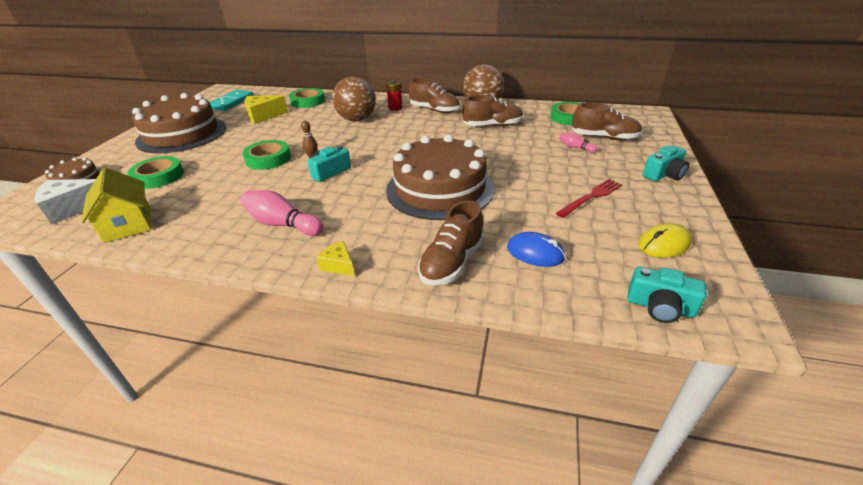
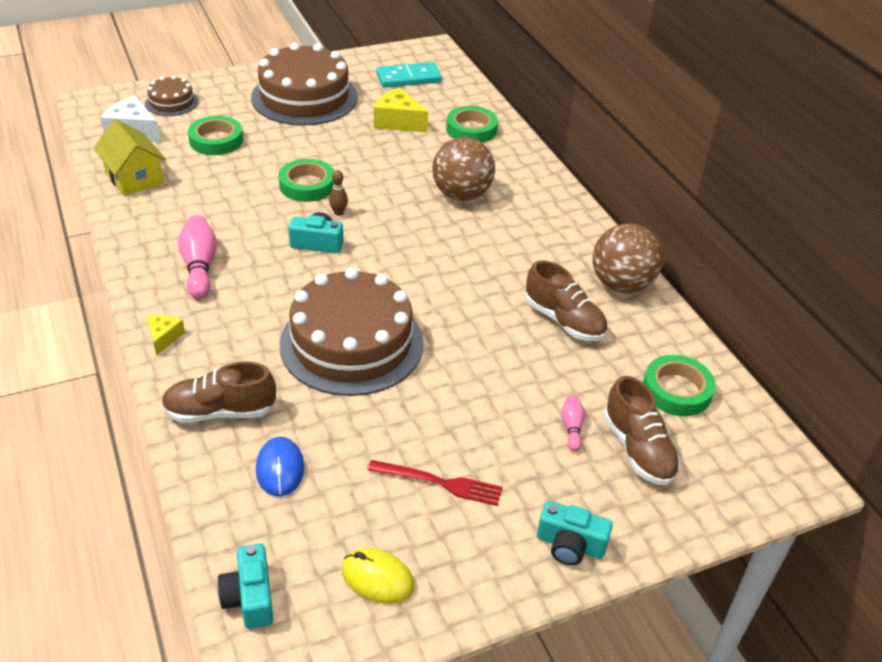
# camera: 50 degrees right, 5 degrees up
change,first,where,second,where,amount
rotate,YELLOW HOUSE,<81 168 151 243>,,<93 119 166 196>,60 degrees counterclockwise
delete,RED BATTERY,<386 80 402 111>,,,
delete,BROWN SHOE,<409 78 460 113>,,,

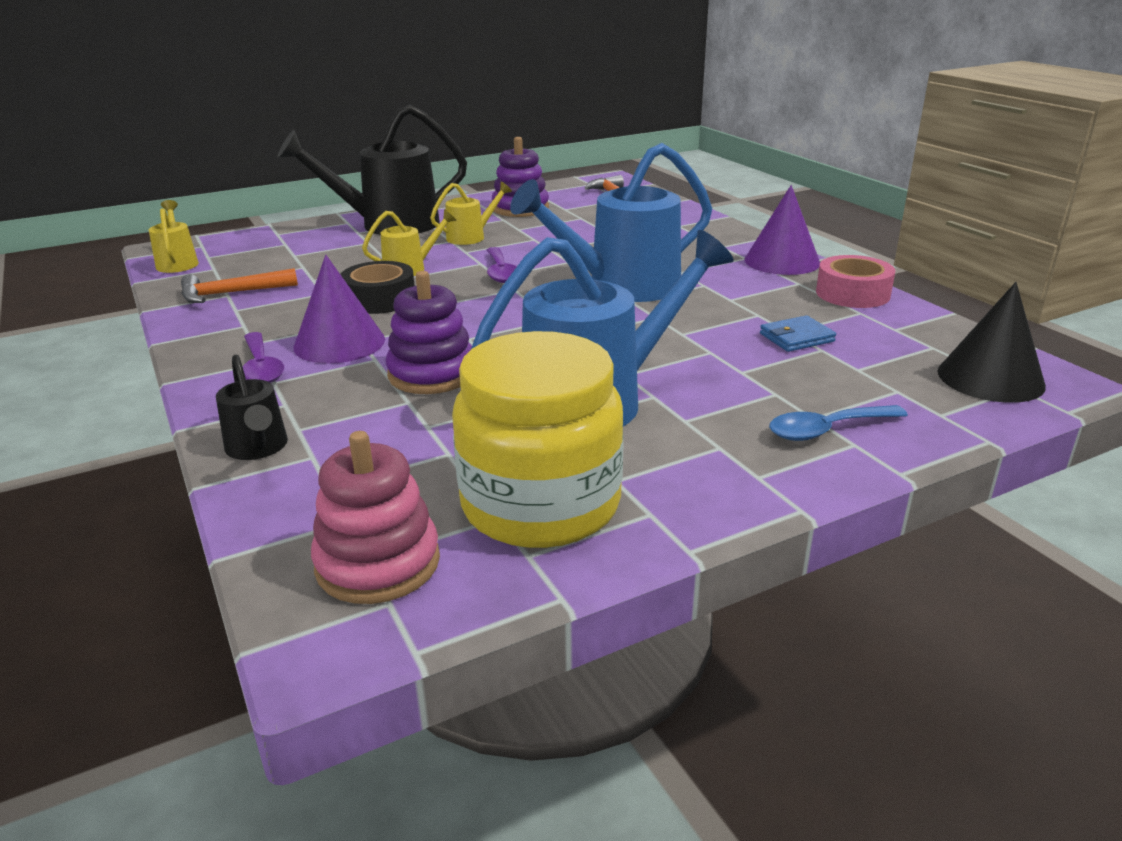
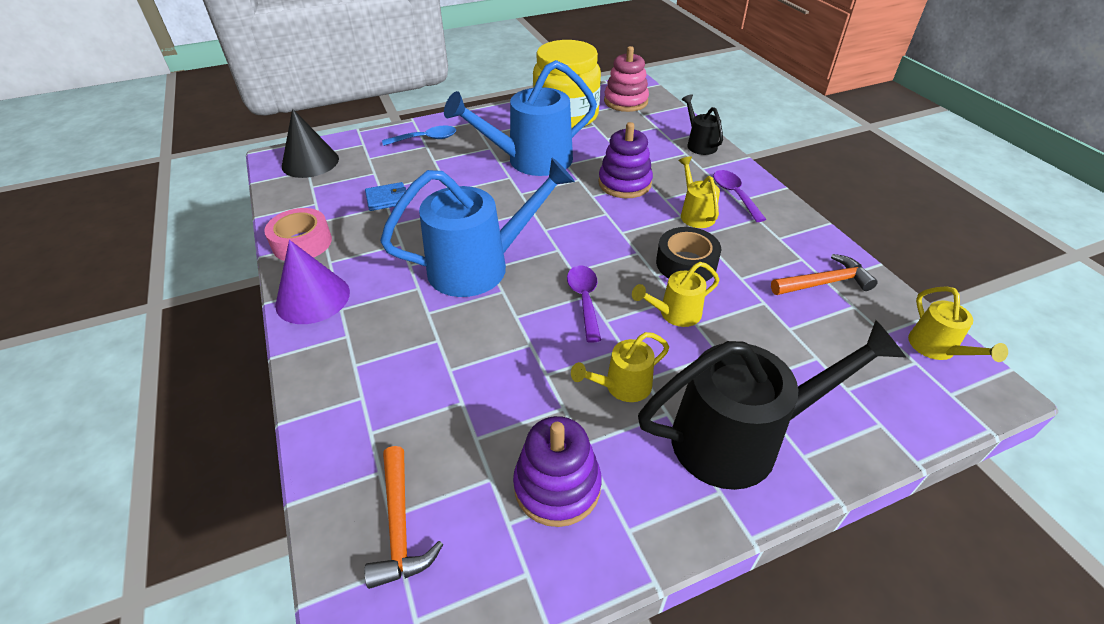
# camera: 175 degrees left, 15 degrees up
change,first,where,second,where,amount
replace,PURPLE CONE,<294 255 385 364>,YELLOW WATERING CAN,<679 156 720 228>,

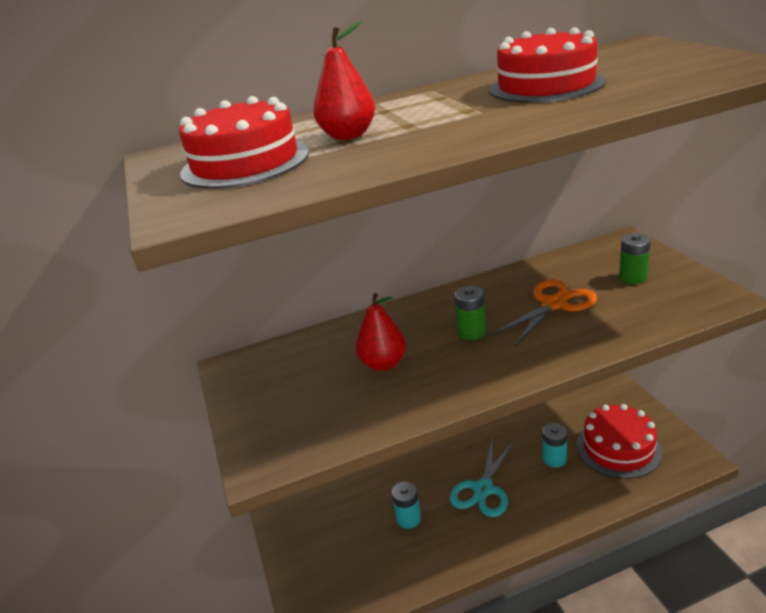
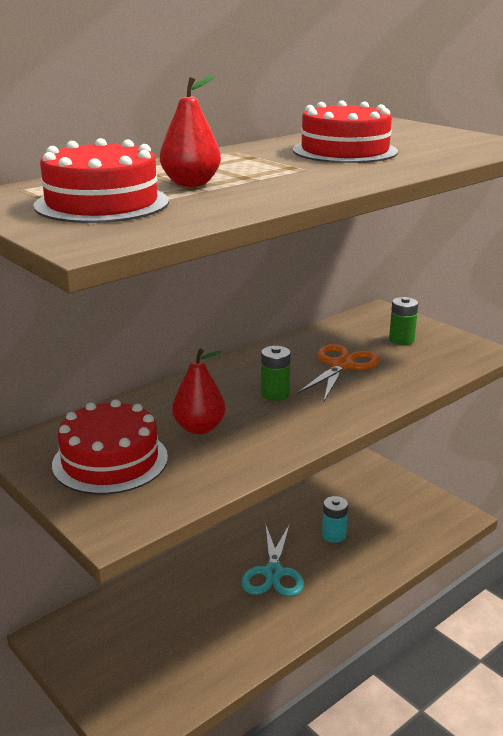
# camera: 25 degrees left, 5 degrees down
change,first,where,second,where,amount
delete,TURQUOISE BATTERY,<392 482 421 529>,,,
move,RED CAKE,<577 404 662 479>,,<52 399 168 494>,

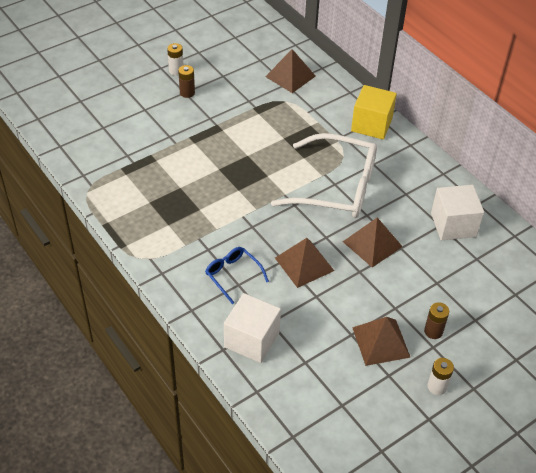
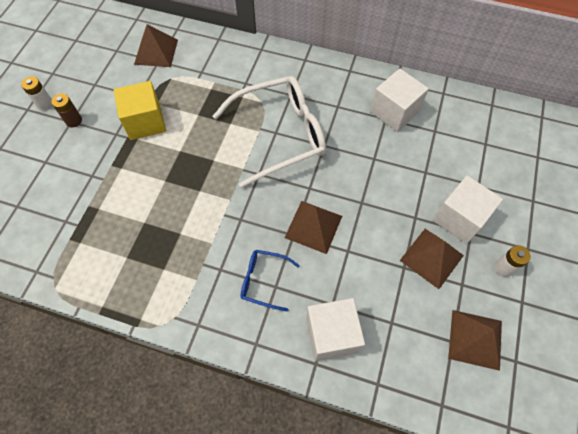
# camera: 35 degrees left, 15 degrees up
change,first,where,second,where,amount
move,BROWN PYRAMID,<343 217 403 267>,,<448 310 502 371>,
move,YELLOW CUBE,<351 85 397 140>,,<114 81 166 140>,
replace,BROWN BATTERY,<424 302 449 339>,WHITE CUBE,<433 175 503 244>,

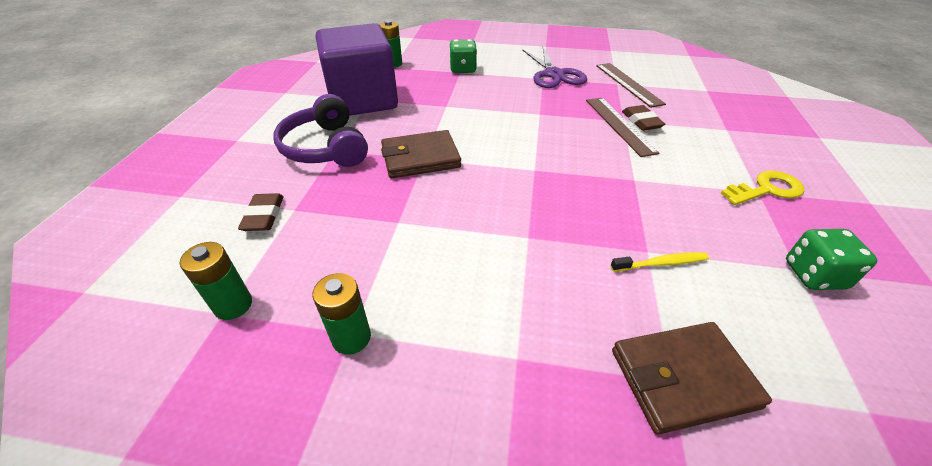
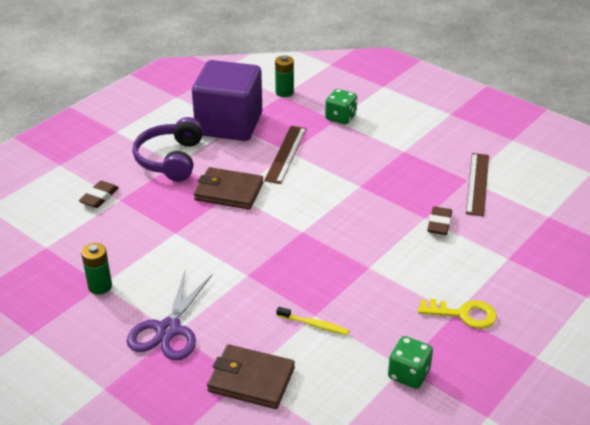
# camera: 30 degrees right, 5 degrees down
change,first,where,second,where,amount
delete,GREEN BATTERY,<180 242 252 320>,,,
move,PURPLE SCISSORS,<522 47 587 88>,,<127 271 212 360>,
move,BROWN RULER,<586 98 660 157>,,<264 126 307 184>,

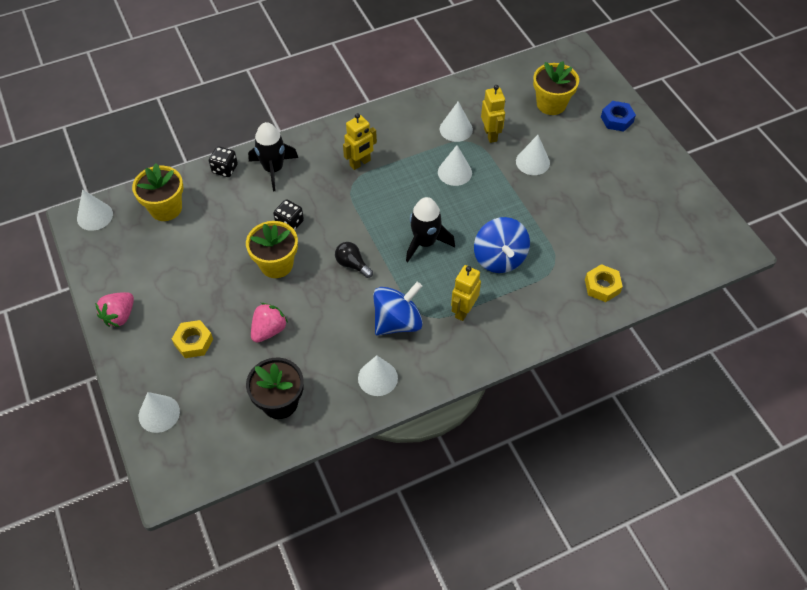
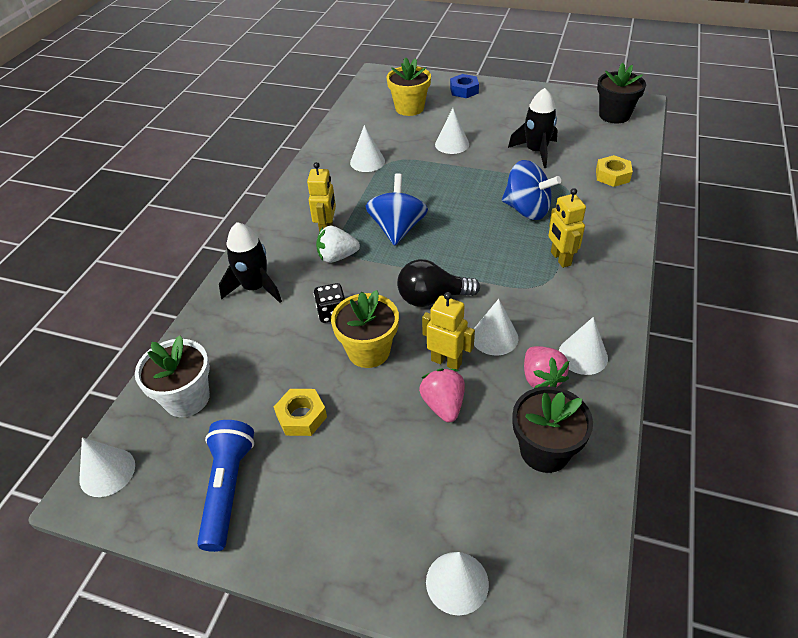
# camera: 45 degrees left, 10 degrees down
change,first,where,second,where,amount
move,PINK STRAWBERRY,<95 292 134 327>,,<524 346 569 388>,
recolor,YELLOW FLOWER POT,<132 163 183 221>,WHITE FLOWER POT,<135 335 210 417>,
move,YELLOW NUT,<172 320 213 358>,,<274 389 327 436>,
delete,BLACK DICE,<209 146 238 177>,,,
resize,BLACK LIGHT BULB,<335 242 373 278>,,<397 259 480 307>,x1.54
move,BLUE SPINNING TOP,<373 282 423 336>,,<366 173 428 246>,
move,BLACK ROCKET,<406 197 455 262>,,<508 88 558 168>,
move,WHITE CONE,<438 145 472 186>,,<474 299 518 356>,
move,YELLOW ROBOT,<481 85 505 143>,,<422 292 475 370>,
insert,,,BLUE FLASHLIGHT,<197 420 254 552>,
insert,,,WHITE STRAWBERRY,<316 226 360 263>,
insert,,,BLACK FLOWER POT,<597 62 646 124>,

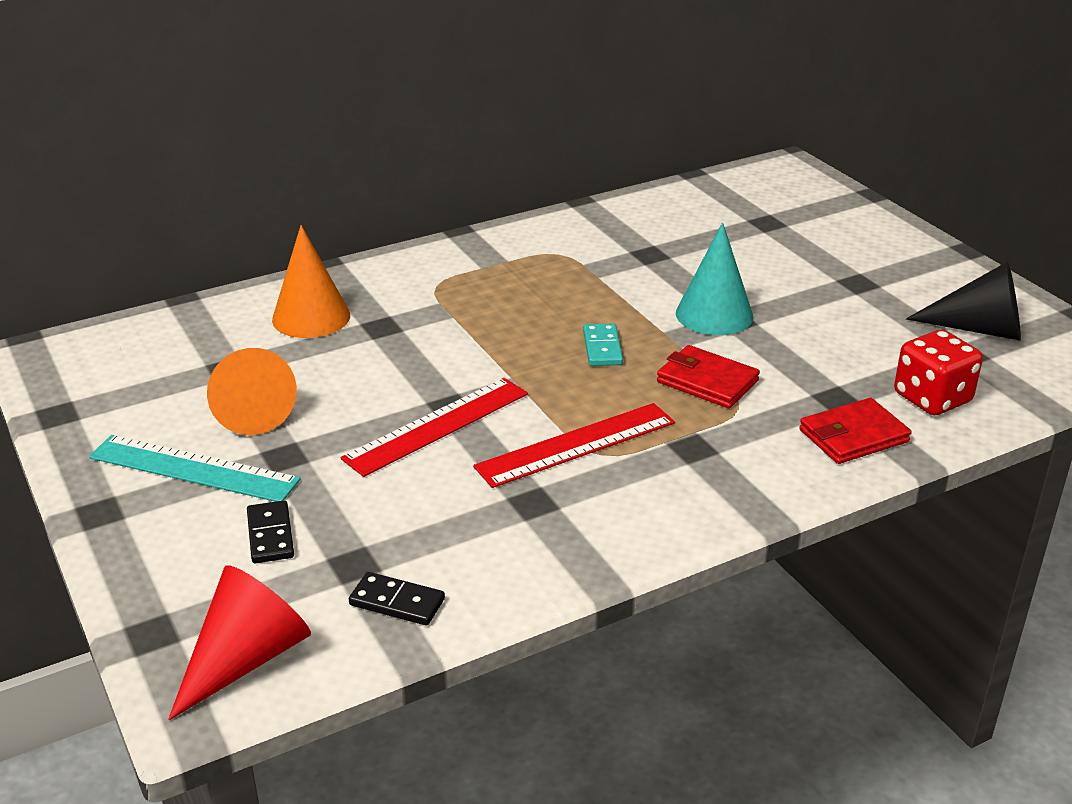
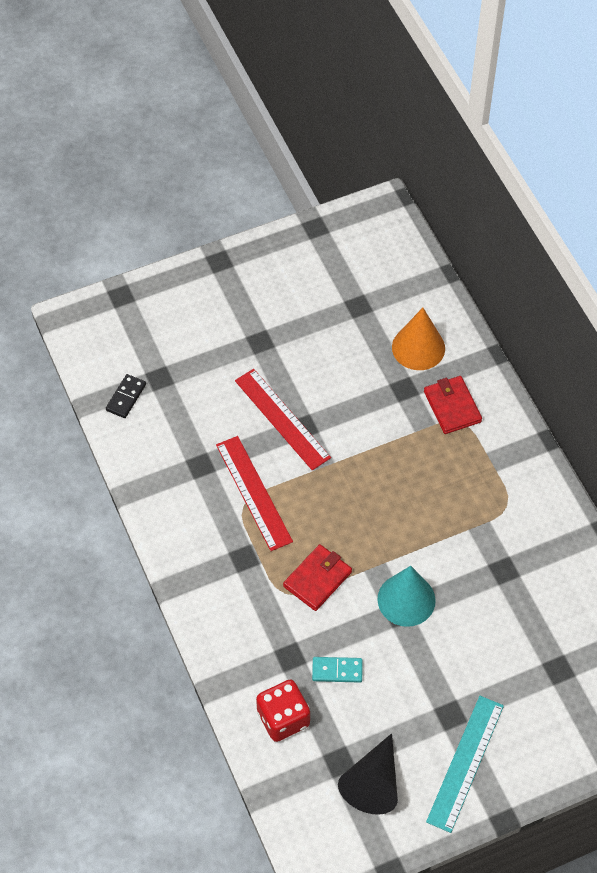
# camera: 95 degrees right, 25 degrees up
change,first,where,second,where,amount
move,TURQUOISE RULER,<89 435 301 502>,,<426 696 504 833>,
delete,RED CONE,<168 565 311 720>,,,
delete,ORANGE CONE,<207 348 297 435>,,,
delete,BLACK DOMINO,<247 500 294 564>,,,
move,TURQUOISE DOMINO,<583 323 623 366>,,<312 657 363 682>,
move,RED WALLET,<799 398 912 464>,,<424 376 482 434>,

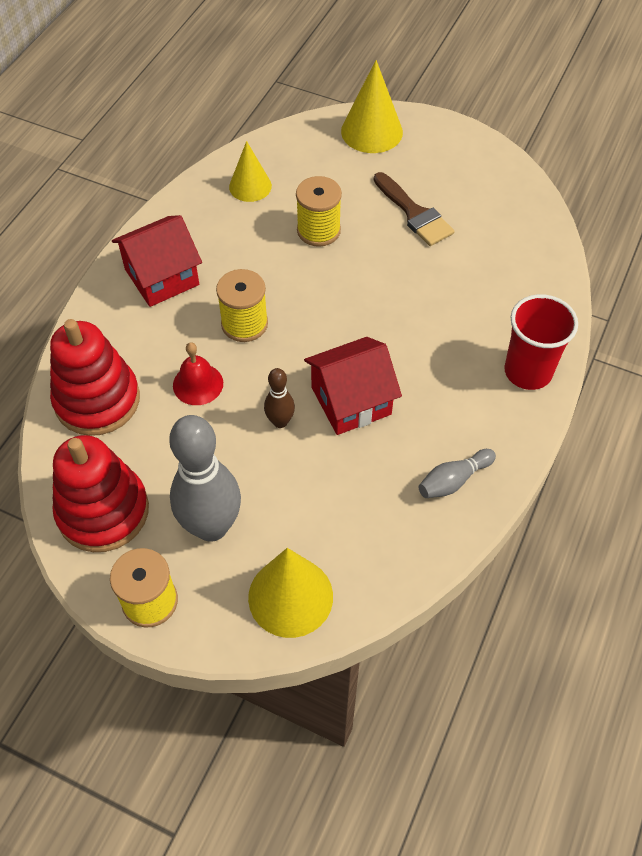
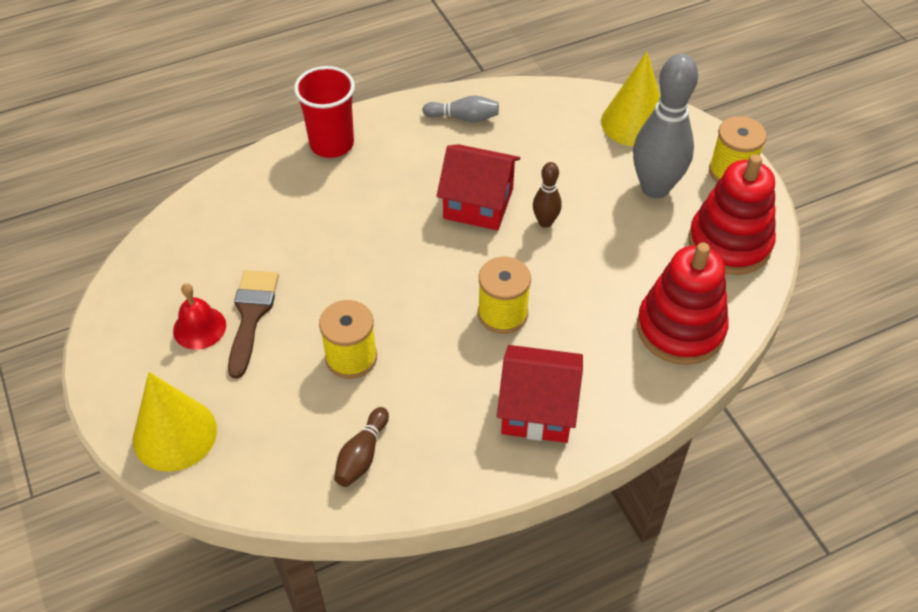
# camera: 140 degrees left, 5 degrees down
change,first,where,second,where,amount
move,RED BELL,<173 342 223 405>,,<173 283 226 350>,
replace,YELLOW CONE,<229 141 272 202>,BROWN BOWLING PIN,<334 407 389 487>,

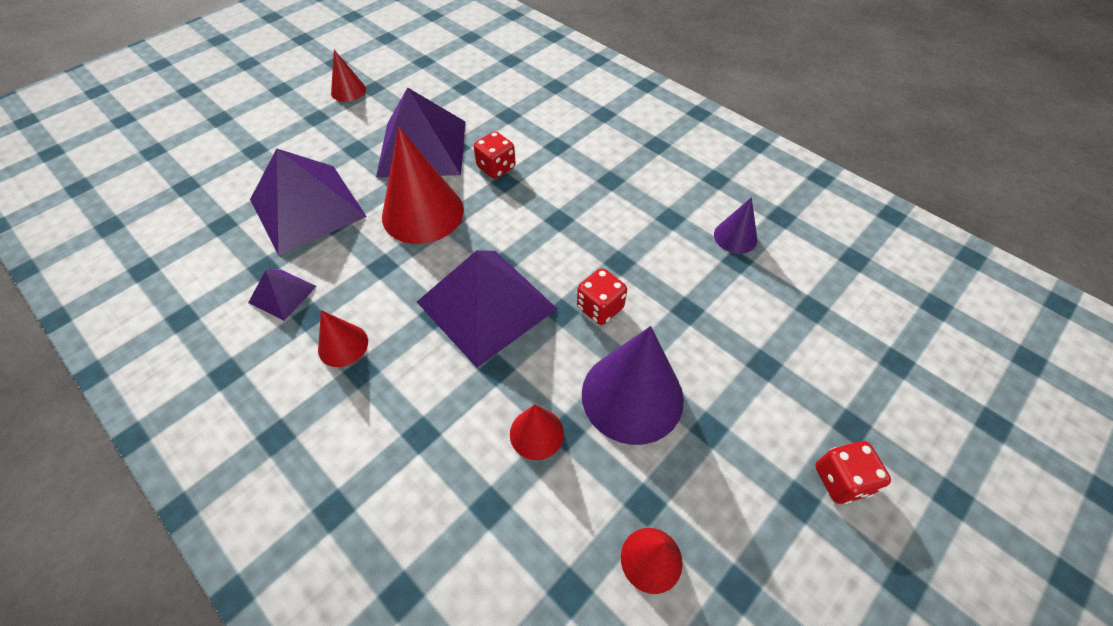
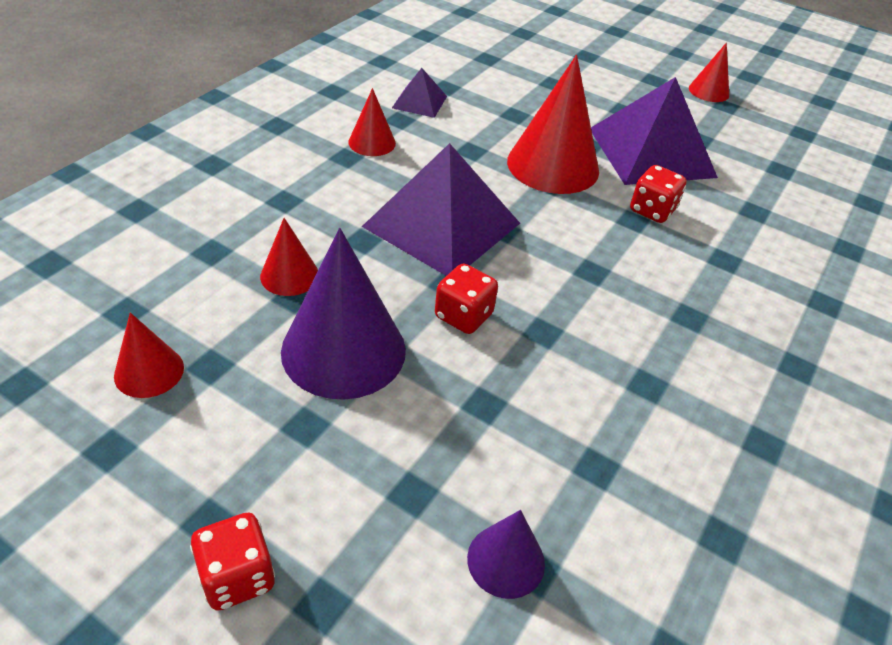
# camera: 75 degrees right, 10 degrees down
change,first,where,second,where,amount
delete,PURPLE PYRAMID,<250 149 367 255>,,,
move,PURPLE CONE,<714 197 757 254>,,<467 510 545 599>,

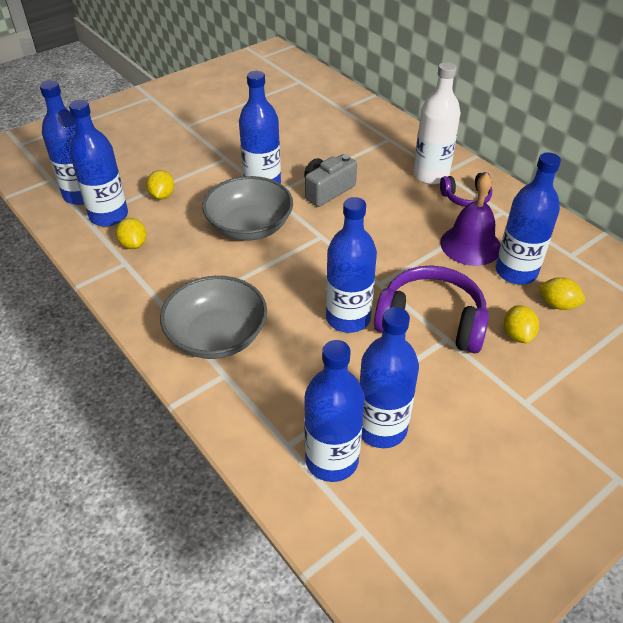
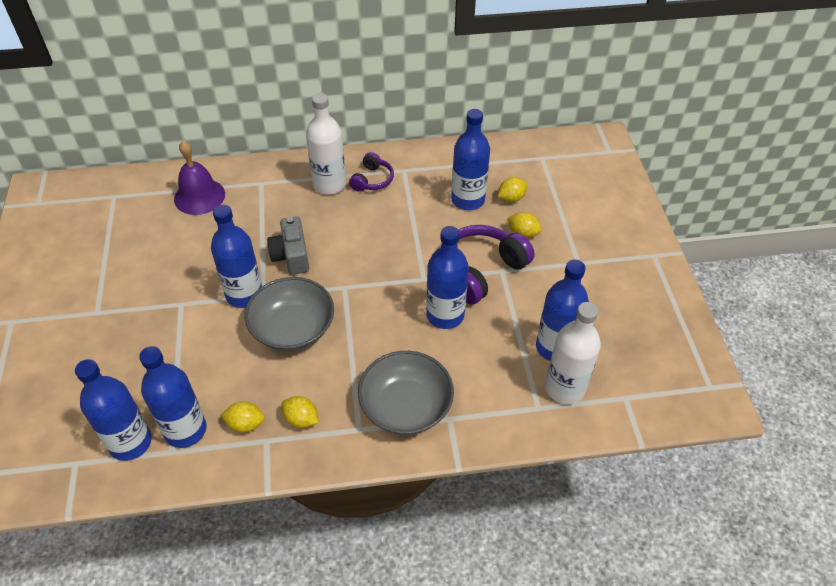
# camera: 60 degrees left, 5 degrees up
change,first,where,second,where,amount
move,YELLOW LEMON,<146 170 174 200>,,<282 396 319 428>,
recolor,BLUE BOTTLE,<304 340 365 482>,WHITE BOTTLE,<545 302 601 404>,
move,PURPLE BELL,<440 173 501 266>,,<174 141 225 215>,

